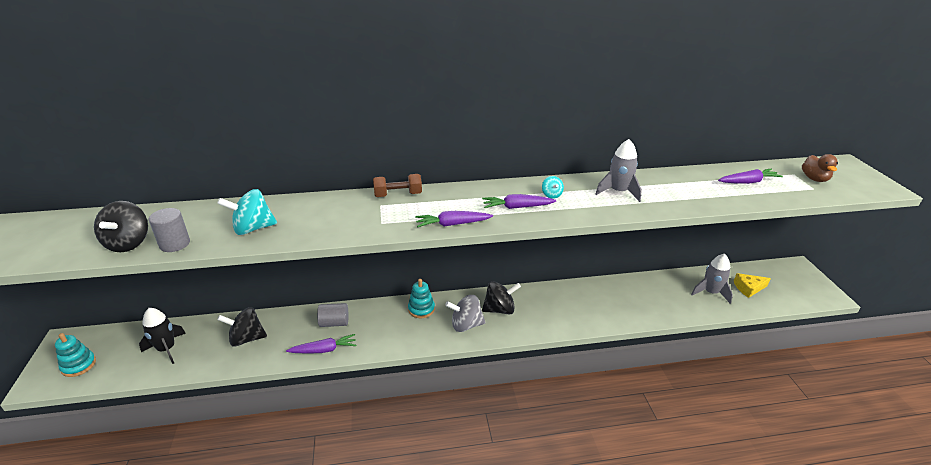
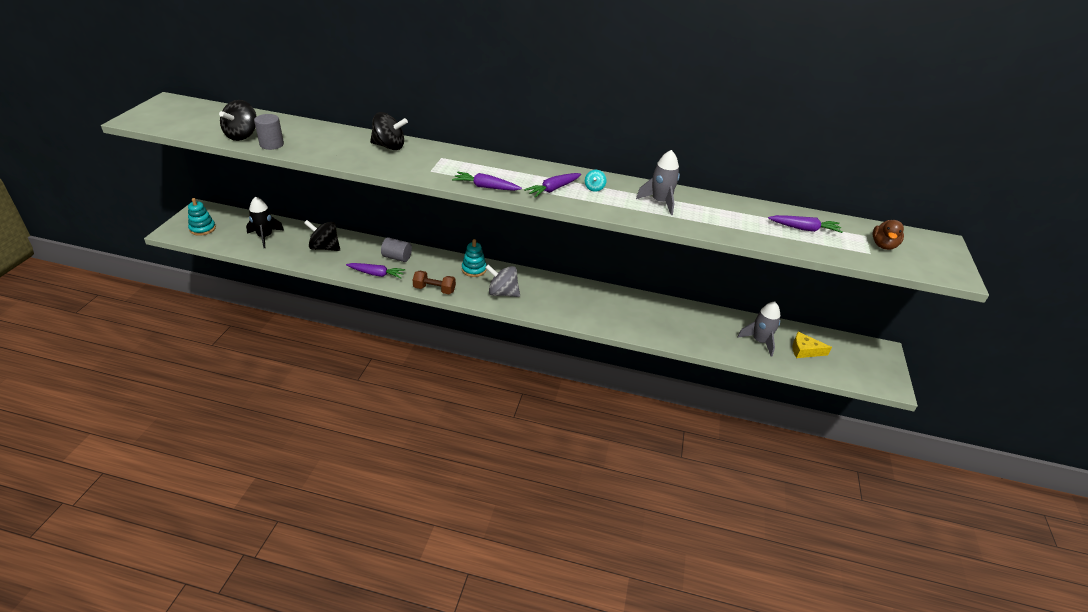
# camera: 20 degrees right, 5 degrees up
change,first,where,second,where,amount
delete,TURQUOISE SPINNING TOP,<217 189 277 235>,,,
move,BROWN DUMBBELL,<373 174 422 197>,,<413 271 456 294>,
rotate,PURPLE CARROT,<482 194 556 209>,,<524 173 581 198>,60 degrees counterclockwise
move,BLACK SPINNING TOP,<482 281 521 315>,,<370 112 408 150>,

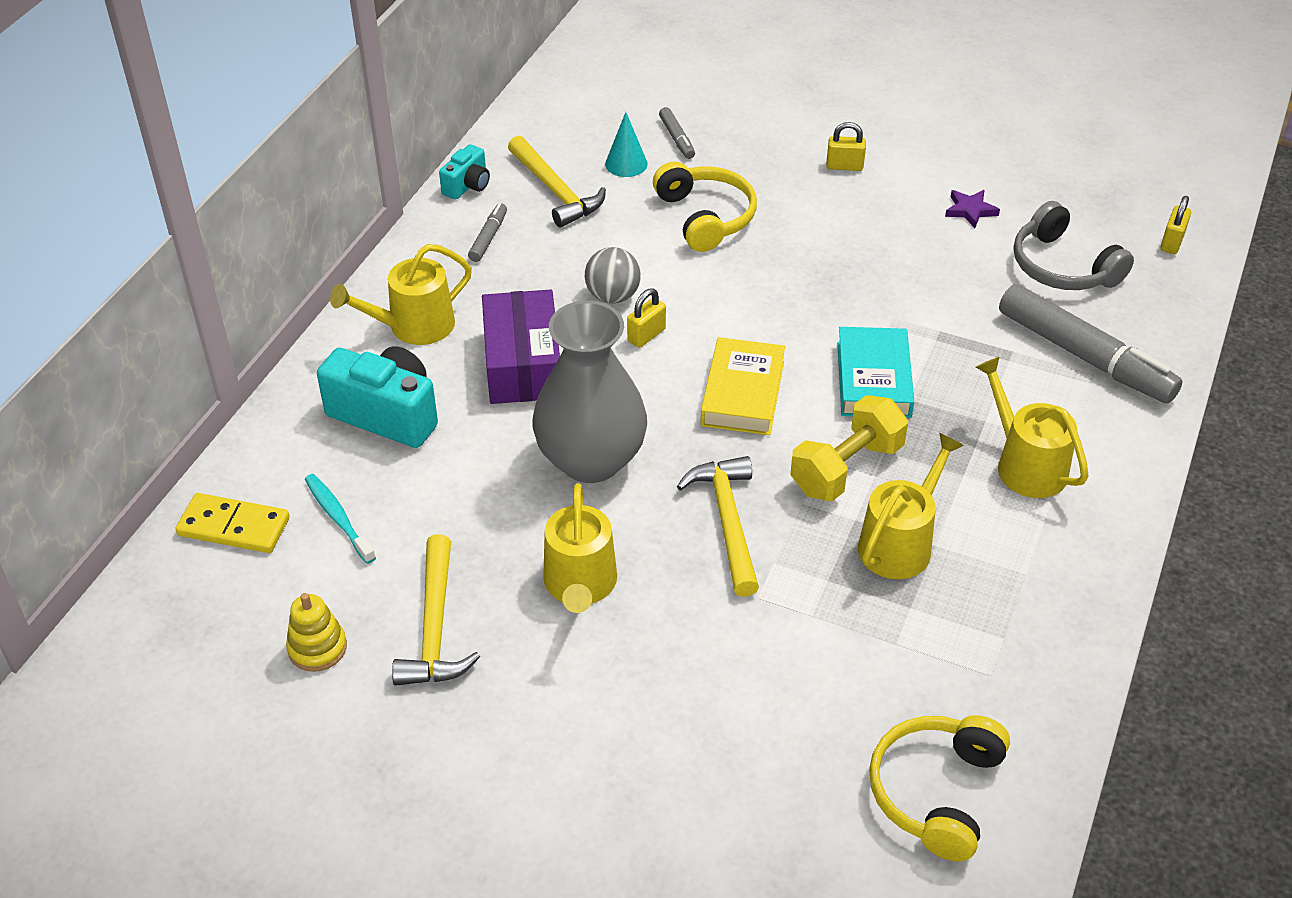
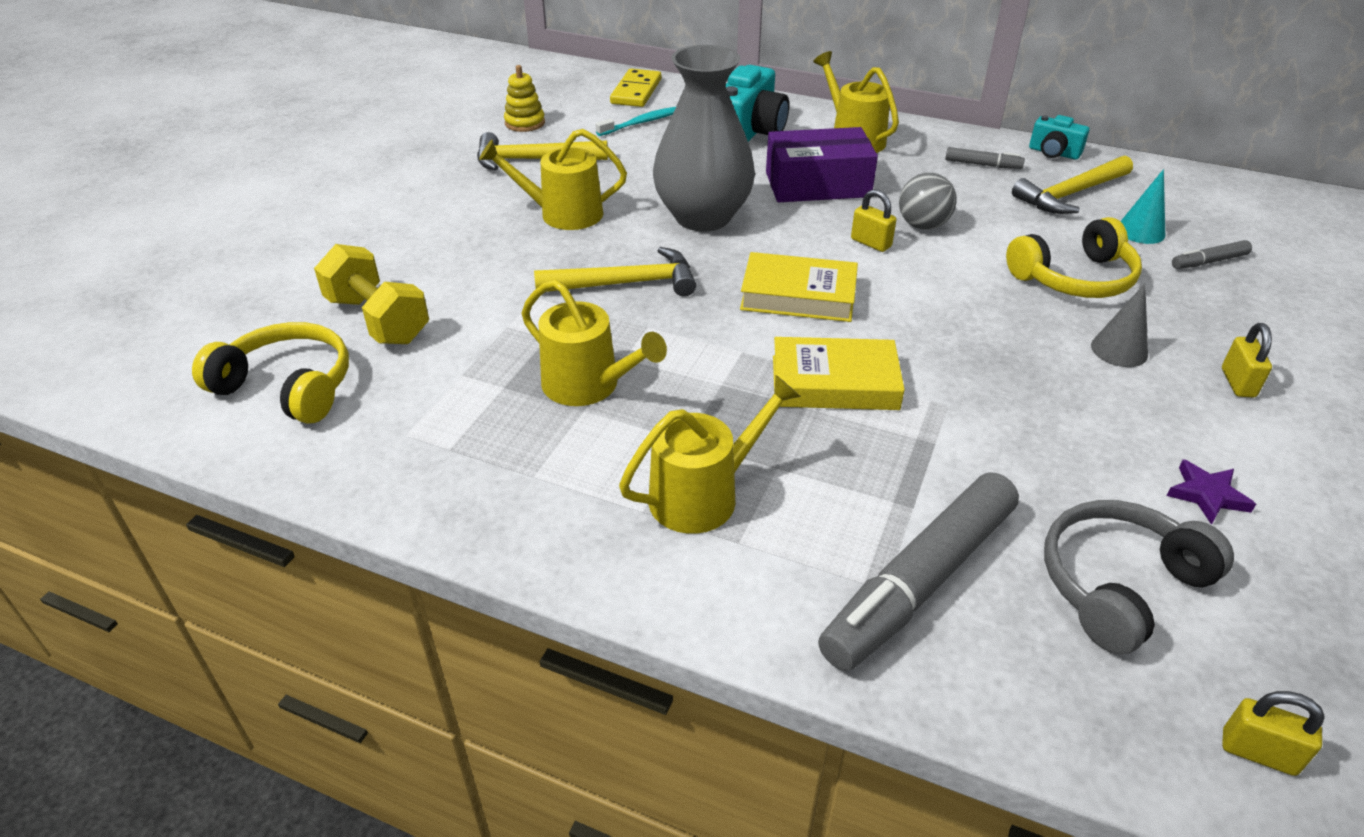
# camera: 90 degrees right, 5 degrees down
change,first,where,second,where,amount
move,YELLOW DUMBBELL,<790 395 908 501>,,<314 244 429 344>,
recolor,TURQUOISE BOOK,<837 327 914 418>,YELLOW BOOK,<773 337 905 410>,
insert,,,GREY CONE,<1091 283 1148 367>,

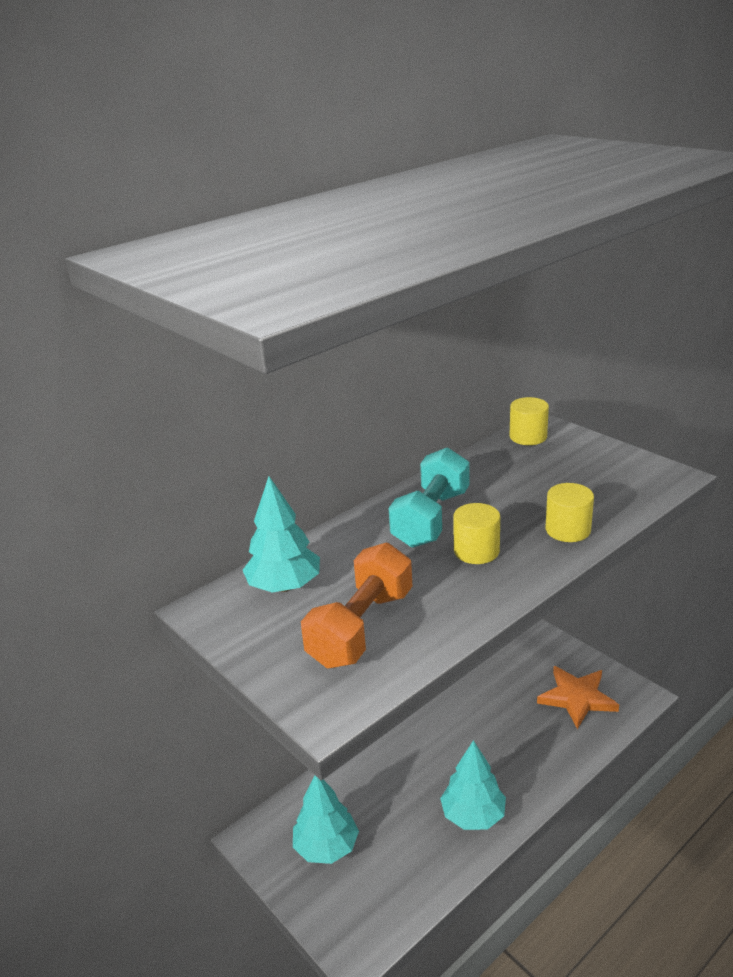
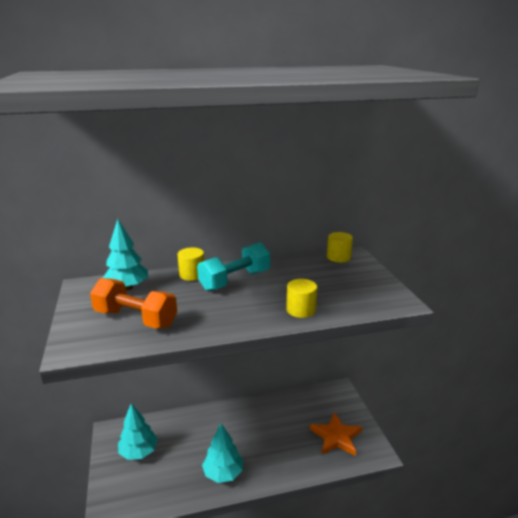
# camera: 25 degrees right, 5 degrees down
change,first,where,second,where,amount
rotate,ORANGE DUMBBELL,<301 543 413 669>,,<90 278 177 329>,60 degrees clockwise
move,YELLOW CYLINDER,<453 503 500 564>,,<178 247 204 281>,

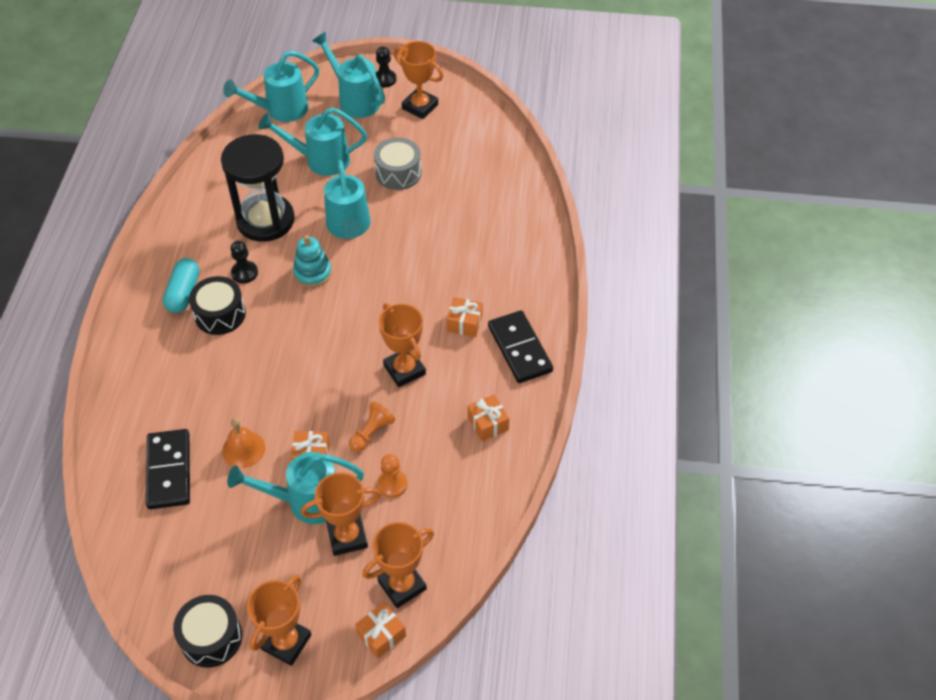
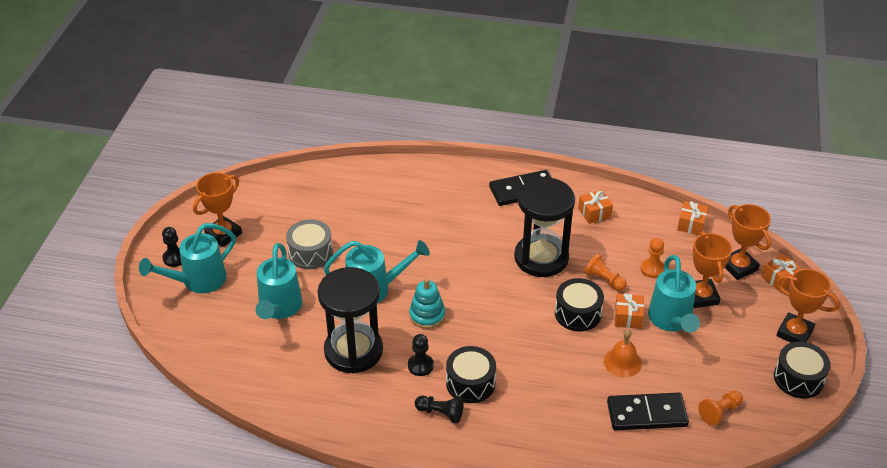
# camera: 85 degrees left, 10 degrees down
change,first,where,second,where,amount
replace,TURQUOISE CAPSULE,<163 258 200 313>,BLACK PAWN,<415 395 464 423>,
delete,TURQUOISE WATERING CAN,<223 51 319 122>,,,
replace,ORANGE TROPHY,<379 303 426 387>,BLACK HOURGLASS,<514 177 575 277>,
move,ORANGE GIFT,<446 297 483 337>,,<677 201 708 235>,
insert,,,BLACK DRUM,<555 278 604 331>,
insert,,,ORANGE PAWN,<698 390 743 426>,

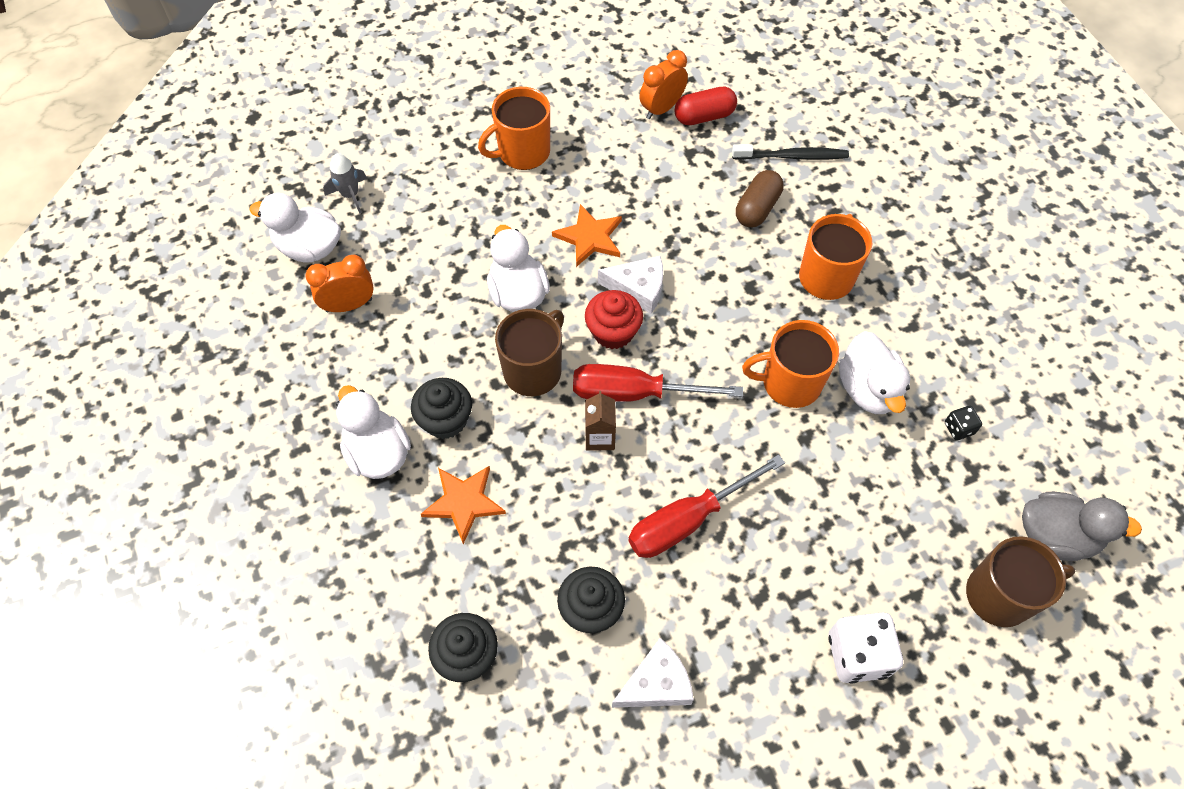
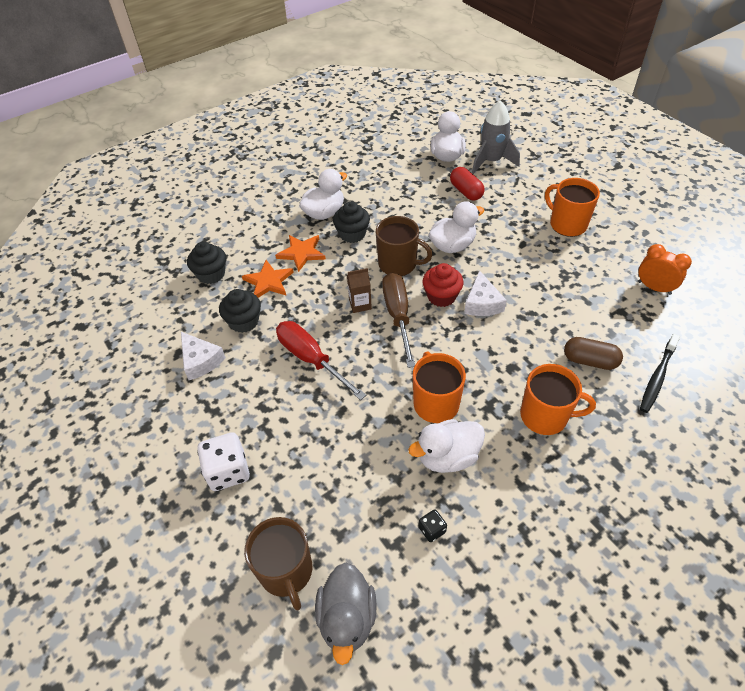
# camera: 80 degrees right, 10 degrees down
change,first,where,second,where,amount
delete,ORANGE CLOCK,<306 255 374 312>,,,
resize,GREY ROCKET,<323 153 367 214>,,<472 101 520 174>,x1.74
move,ORANGE STAR,<552 204 622 267>,,<242 260 294 298>,
recolor,RED SCREWDRIVER,<573 364 743 402>,BROWN SCREWDRIVER,<382 272 415 368>,
move,RED CAPSULE,<674 86 737 125>,,<450 167 485 201>,
rotate,BLACK TOOTHBRUSH,<732 144 849 160>,,<640 334 680 413>,45 degrees clockwise

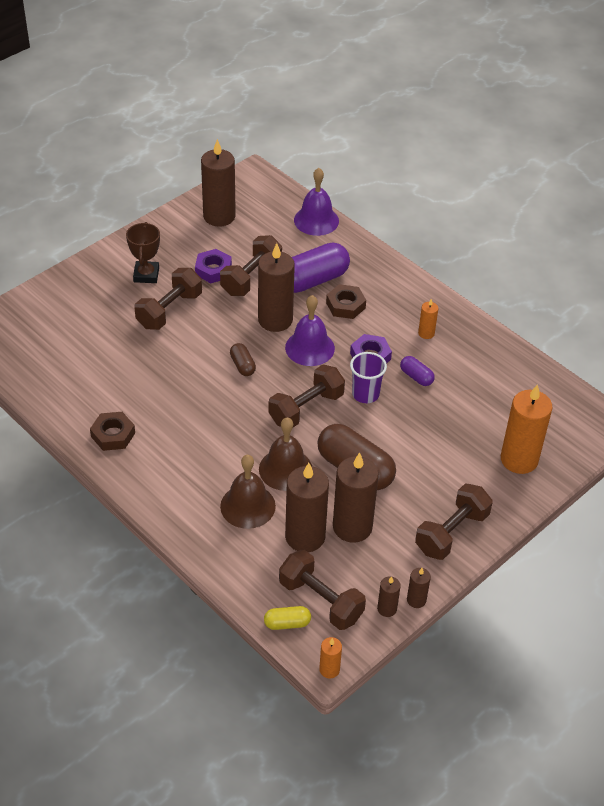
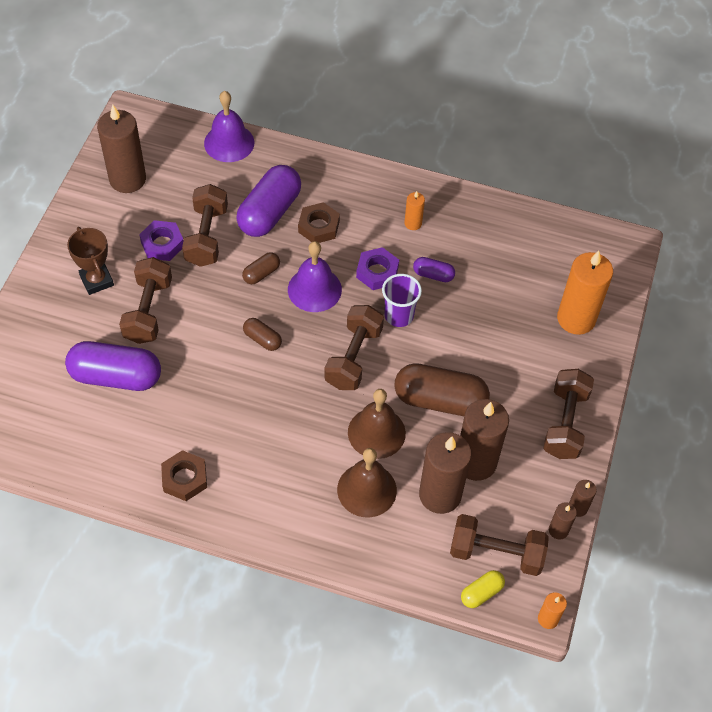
# camera: 30 degrees left, 10 degrees up
change,first,where,second,where,amount
replace,BROWN CANDLE,<258 243 295 332>,BROWN CAPSULE,<242 252 280 284>,
insert,,,PURPLE CAPSULE,<65 341 161 391>,

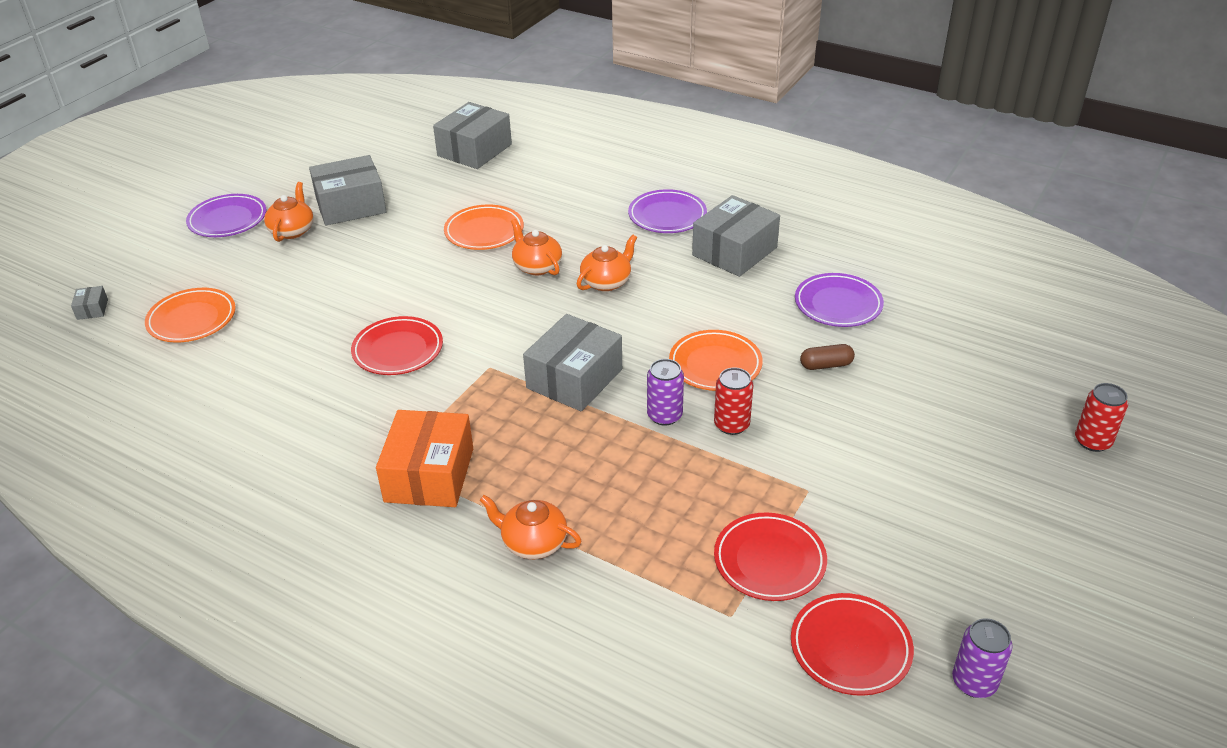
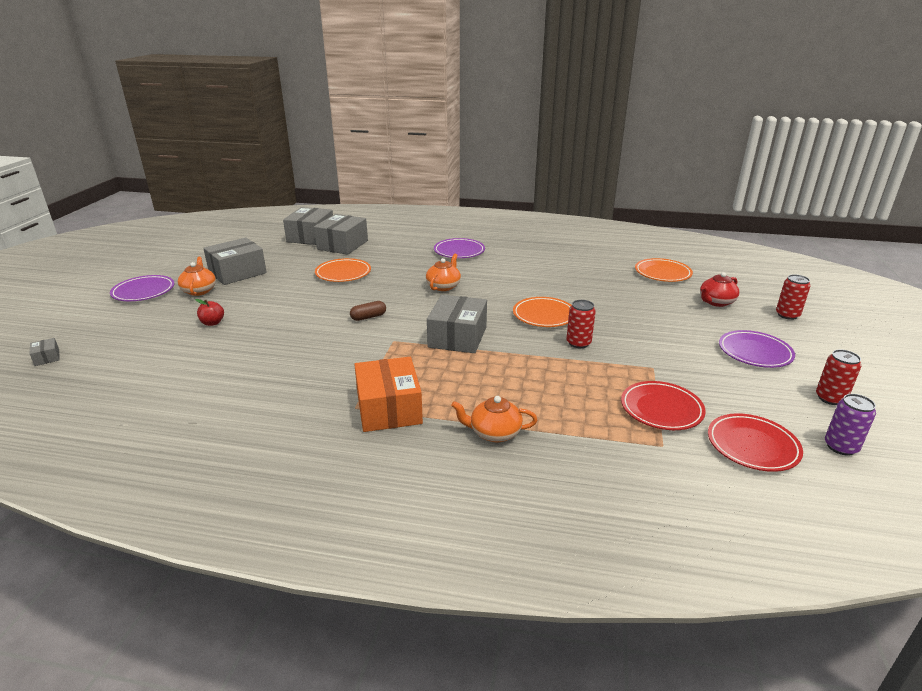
# camera: 20 degrees left, 10 degrees down
change,first,where,second,where,amount
move,ORANGE PLATE,<145 288 236 342>,,<635 258 693 282>,
delete,RED PLATE,<351 316 443 375>,,,
delete,ORANGE TEAPOT,<511 219 562 276>,,,
delete,PURPLE CAN,<647 359 684 426>,,,
move,GREY BOX,<692 195 780 277>,,<314 214 368 255>,
move,PURPLE PLATE,<795 273 884 327>,,<719 330 795 368>,
move,BROWN CAPSULE,<800 344 855 370>,,<350 301 386 321>,
insert,,,RED APPLE,<195 299 224 326>,
insert,,,RED TEAPOT,<700 272 739 307>,
insert,,,RED CAN,<816 349 861 405>,

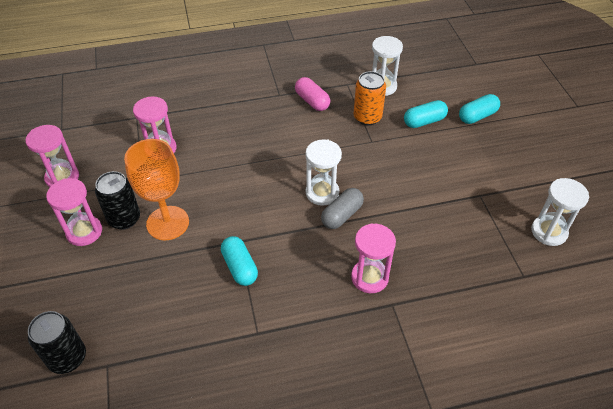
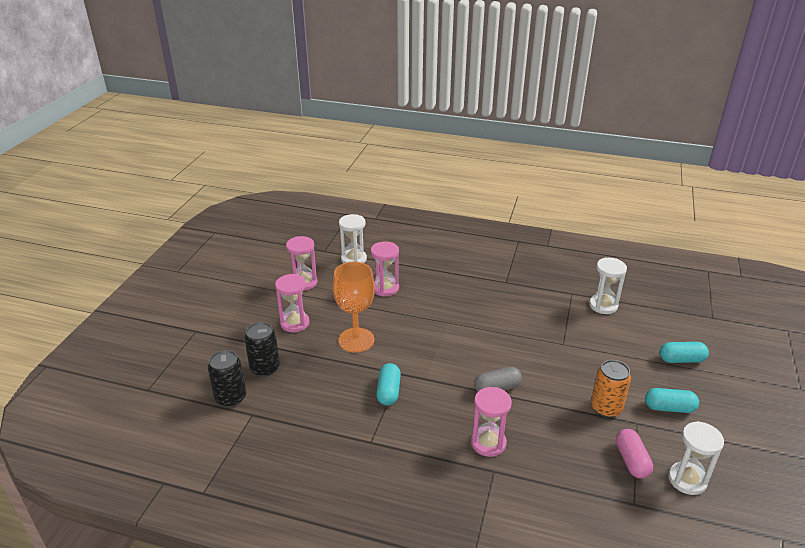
# camera: 30 degrees right, 15 degrees down
change,first,where,second,where,amount
move,BLACK CAN,<95 171 140 230>,,<244 322 280 377>,
move,PINK CAPSULE,<295 77 330 111>,,<616 429 653 479>,
move,WHITE HOURGLASS,<305 139 342 206>,,<339 214 367 263>,
move,ORANGE CAN,<354 71 386 126>,,<591 360 631 418>,
move,TURQUOISE CAPSULE,<404 100 448 128>,,<645 388 699 413>,

